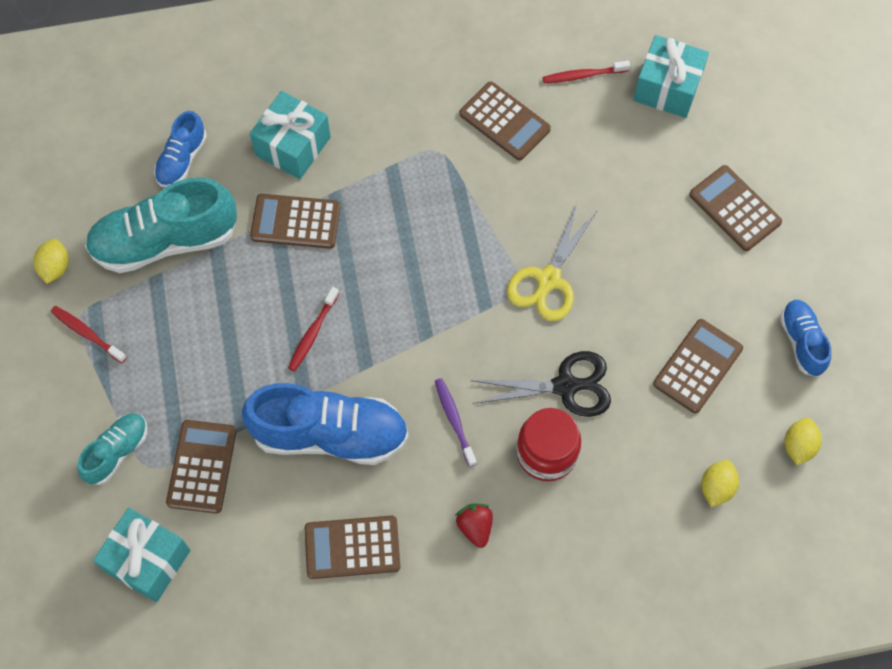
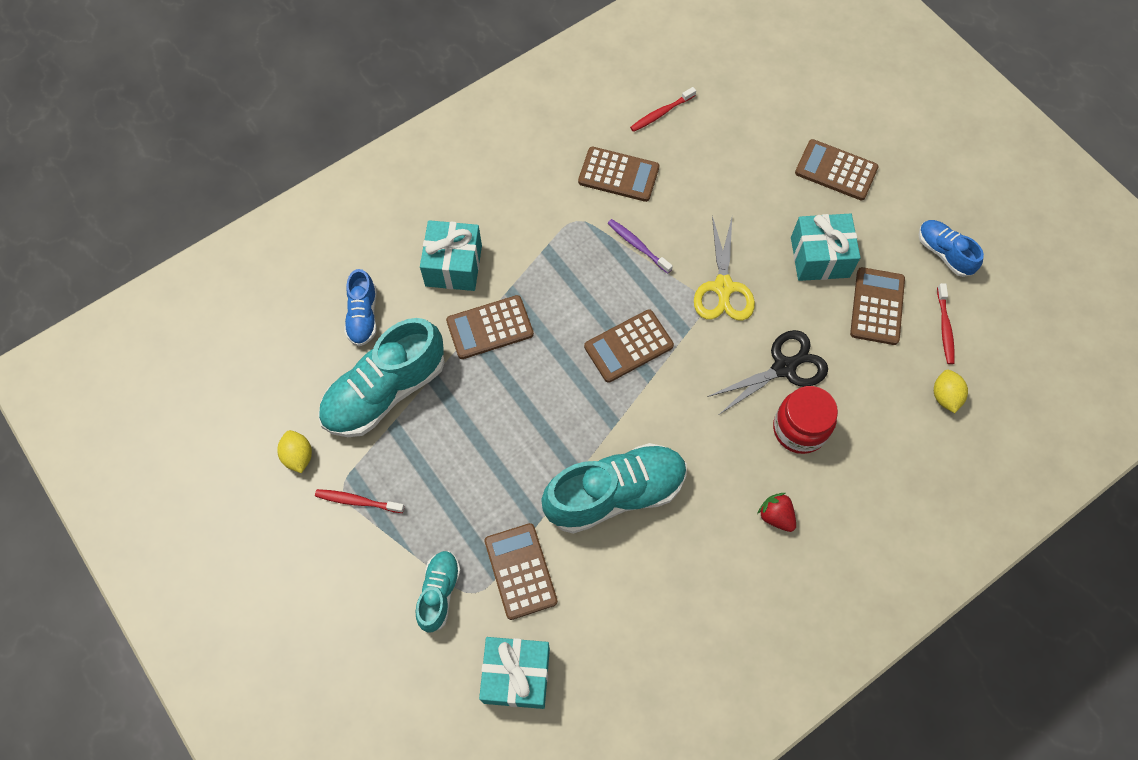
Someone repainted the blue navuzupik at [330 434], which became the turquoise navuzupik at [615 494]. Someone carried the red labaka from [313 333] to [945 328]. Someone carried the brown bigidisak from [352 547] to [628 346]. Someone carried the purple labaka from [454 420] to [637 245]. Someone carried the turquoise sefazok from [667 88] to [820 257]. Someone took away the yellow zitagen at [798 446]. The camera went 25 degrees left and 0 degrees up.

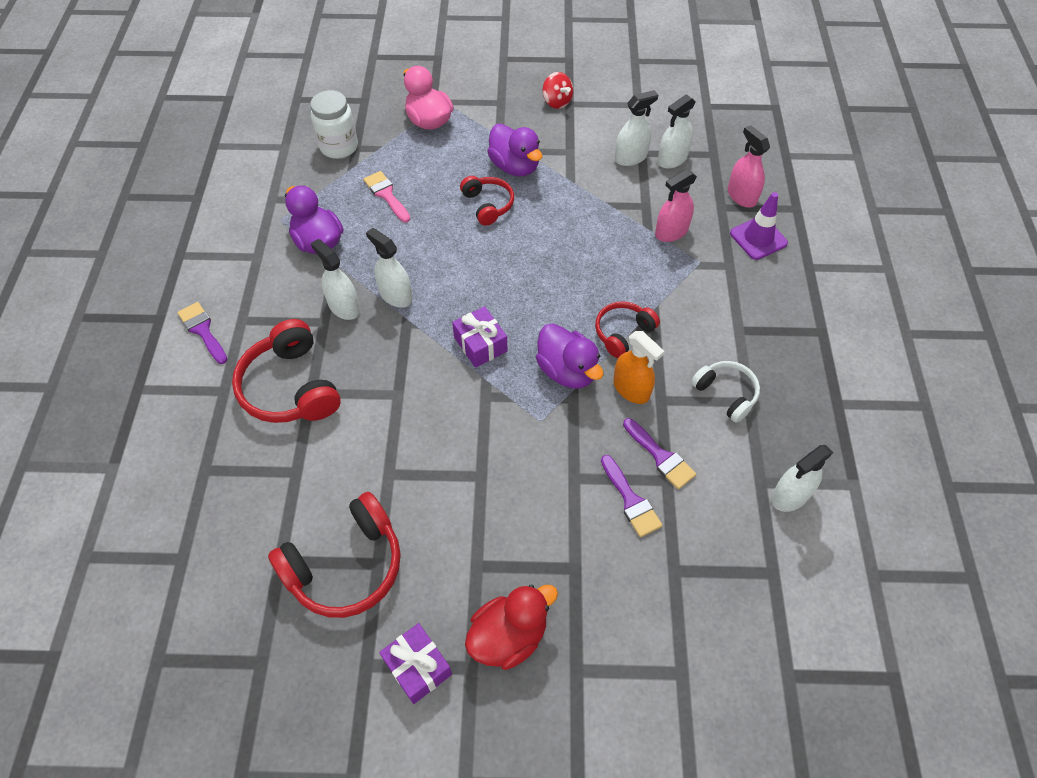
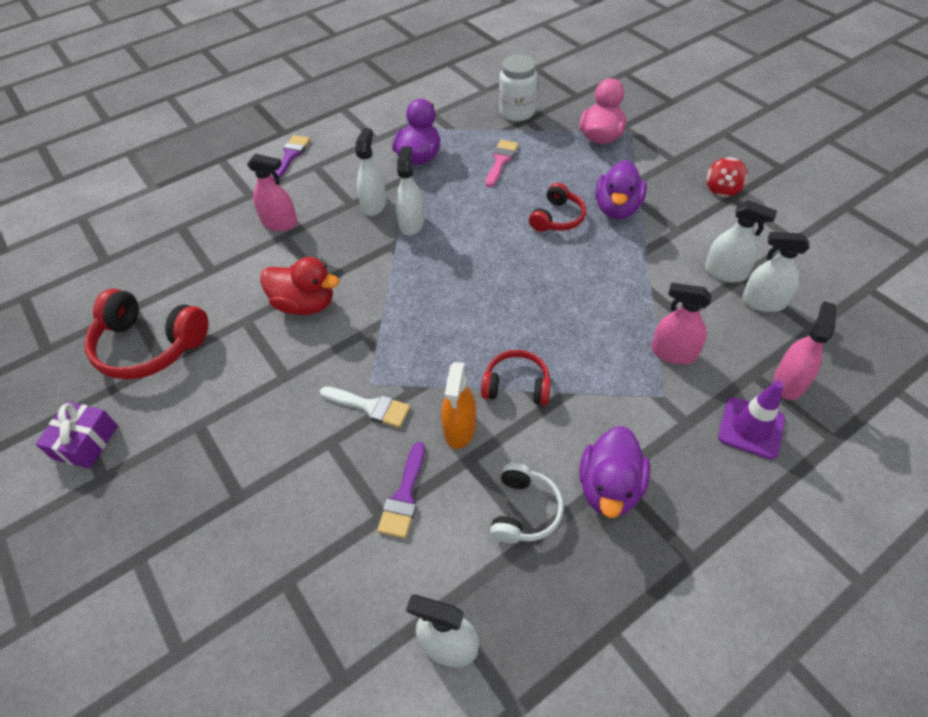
Someone swapped the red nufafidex at [291 387] for the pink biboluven at [280 223]. Someone took away the purple sefazok at [480 344]. Someone carried the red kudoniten from [509 636] to [305 304]. Someone carried the purple kudoniten from [567 371] to [609 487]. Someone took away the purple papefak at [631 500]. Someone put down the white papefak at [370 407]. The camera went 55 degrees right and 5 degrees down.

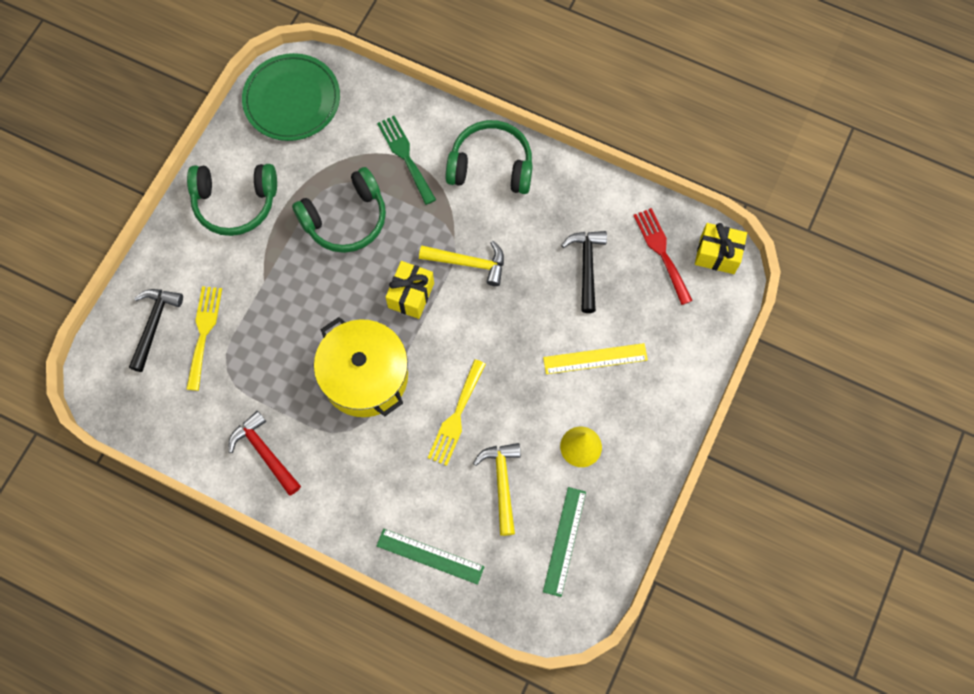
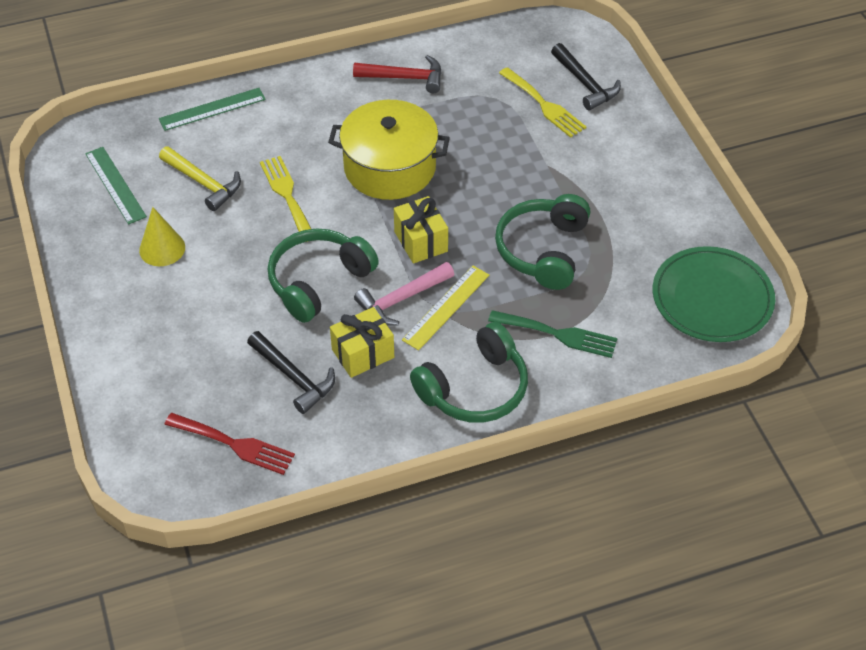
Someone carried the green nufafidex from [235 203] to [318 281]. Someone repainted the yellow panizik at [468 263], which became the pink panizik at [401 299]. Someone carried the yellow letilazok from [595 359] to [446 307]. Someone carried the yellow sefazok from [717 254] to [363 353]. The camera went 135 degrees right and 20 degrees down.

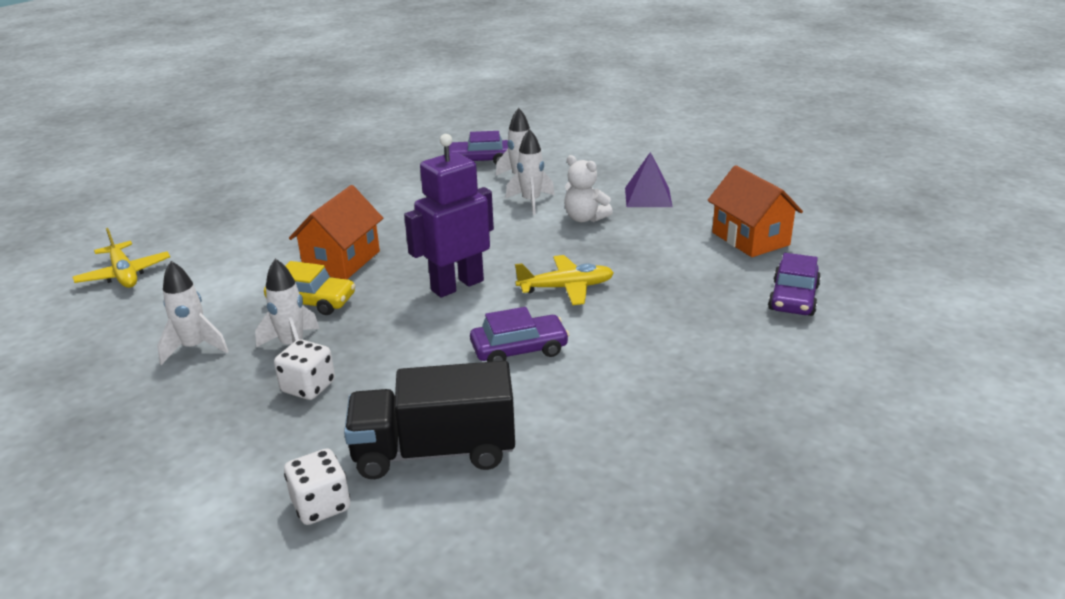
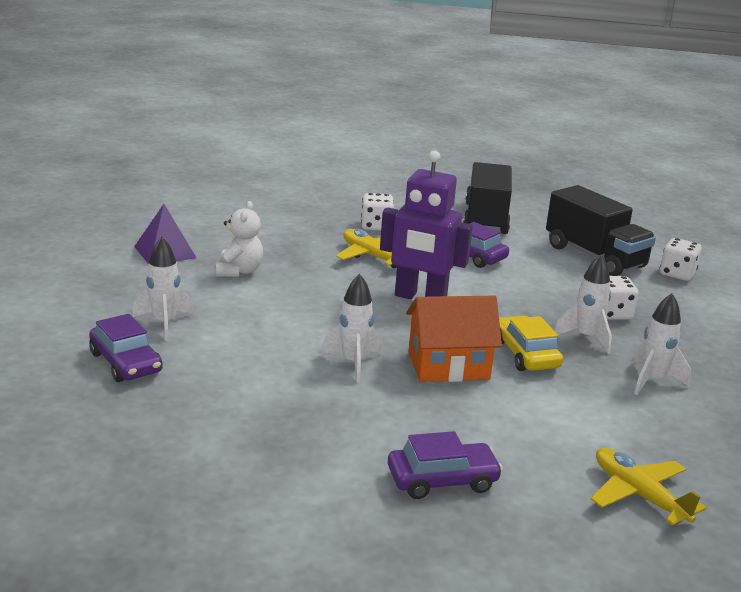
Someone rotated the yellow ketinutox at [124 274] by 60 degrees counterclockwise. Someone carried the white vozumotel from [531 202] to [353 363]. Someone took away the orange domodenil at [750 239]. Someone carried the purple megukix from [793 298] to [442 480]. Someone put down the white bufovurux at [376 226]. Someone put down the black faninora at [486 219]. The camera went 125 degrees left and 5 degrees down.

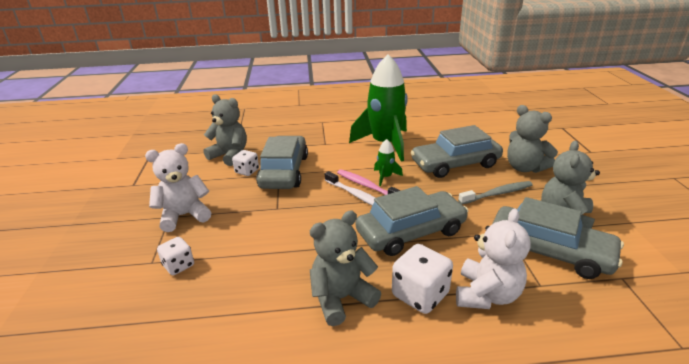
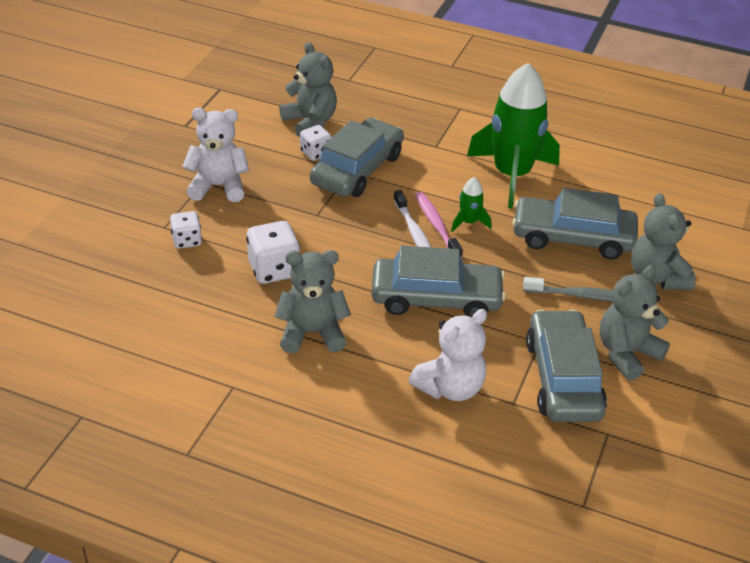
Someone carried the white bufovurux from [420 295] to [274 269]. Someone rotated the grey megukix at [549 251] by 150 degrees counterclockwise. The camera went 25 degrees right and 10 degrees up.

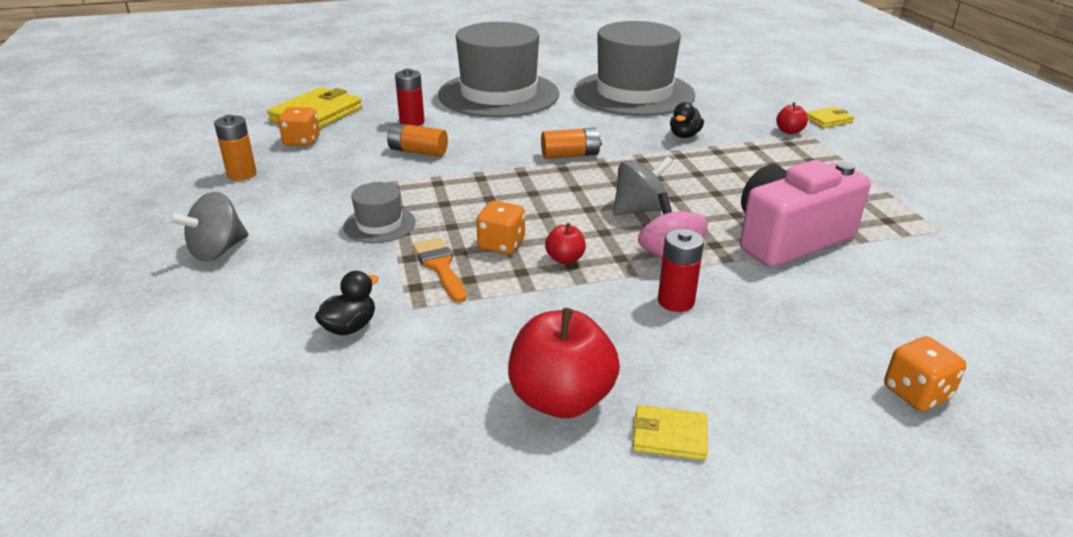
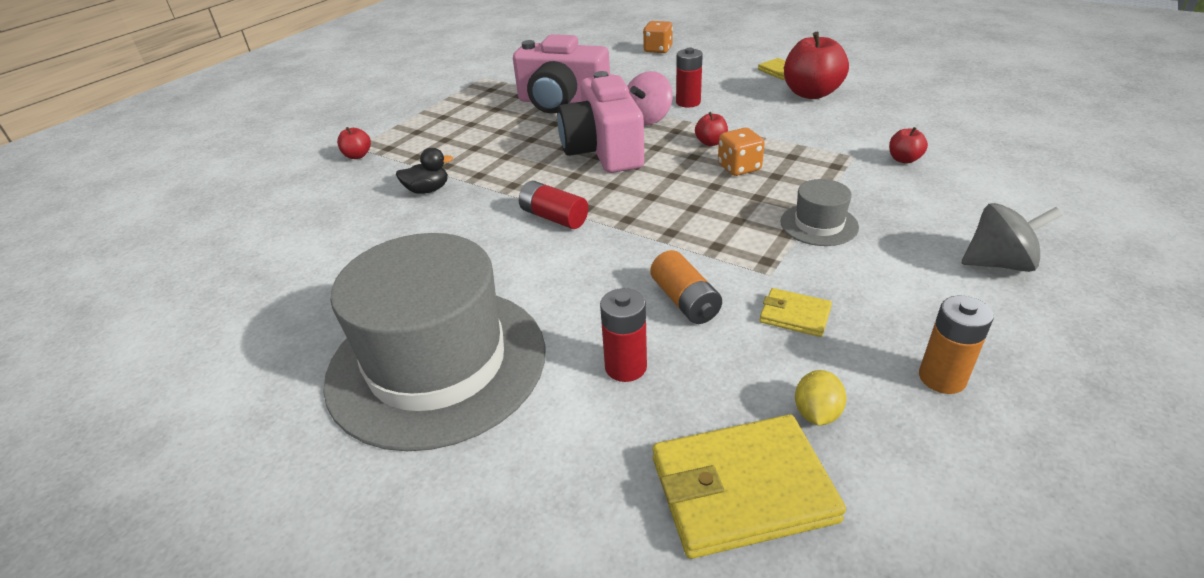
Someone swapped the orange bufovurux at [302 141] for the yellow zitagen at [816 413]. Someone swapped the black kudoniten at [350 327] for the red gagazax at [904 159]. Someone took away the orange papefak at [440 266]. Someone repainted the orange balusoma at [570 155], which became the red balusoma at [554 217]. Someone took away the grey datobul at [634 93]. Someone swapped the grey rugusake at [639 209] for the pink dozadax at [603 150]. Someone carried the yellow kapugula from [828 120] to [794 315]. The camera went 130 degrees left and 5 degrees up.

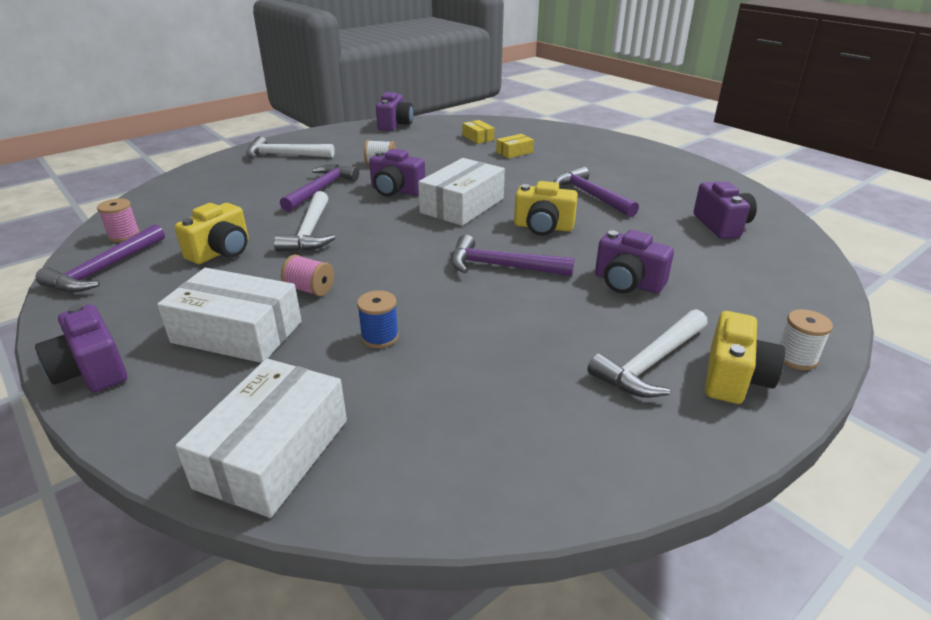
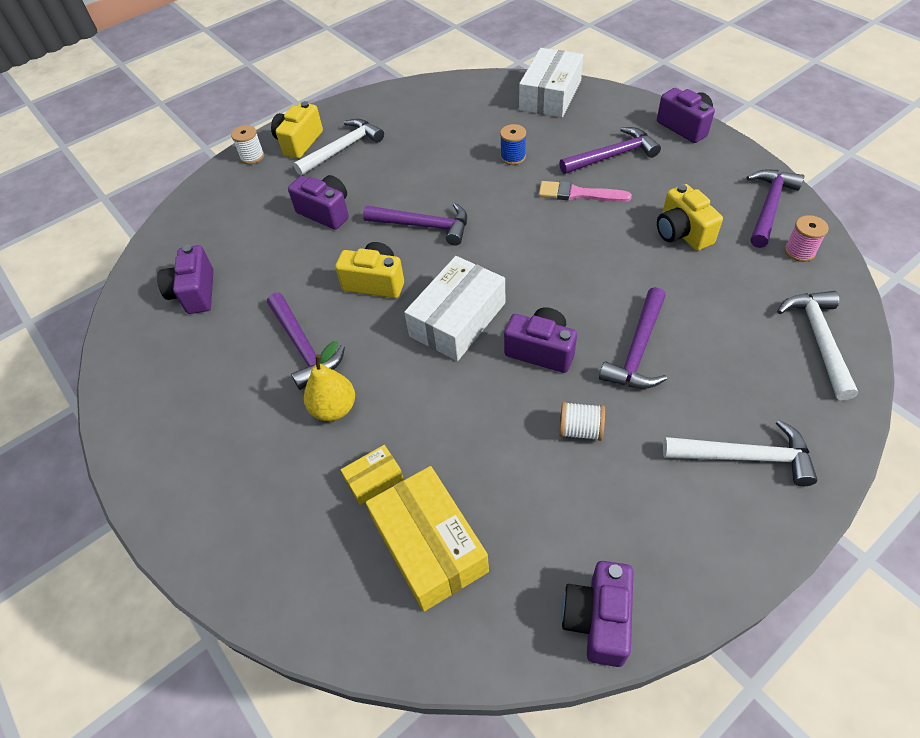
Someone swapped the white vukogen at [237 332] for the purple panizik at [612 156]. Someone rotated the yellow dozadax at [221 252] by 60 degrees counterclockwise. Someone carried the white panizik from [310 231] to [818 340]. Someone swapped the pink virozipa at [310 289] for the pink papefak at [578 194]. Someone scaled the yellow vukogen at [478 138] by 2.04. Someone put down the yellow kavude at [334 408]. The camera went 175 degrees left and 20 degrees up.

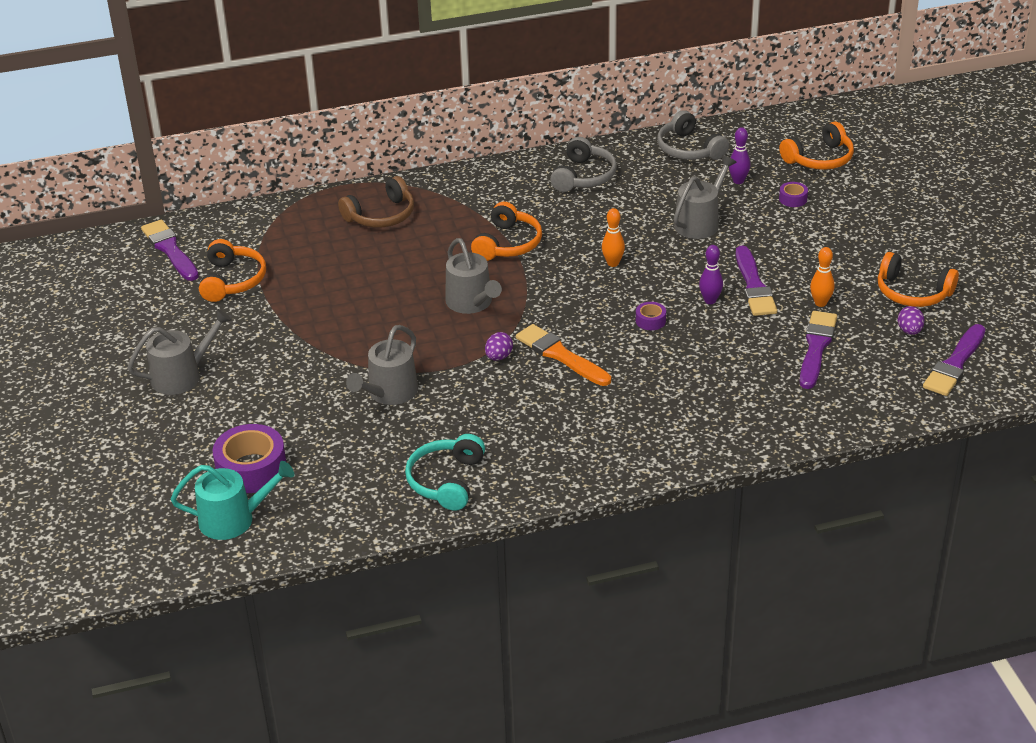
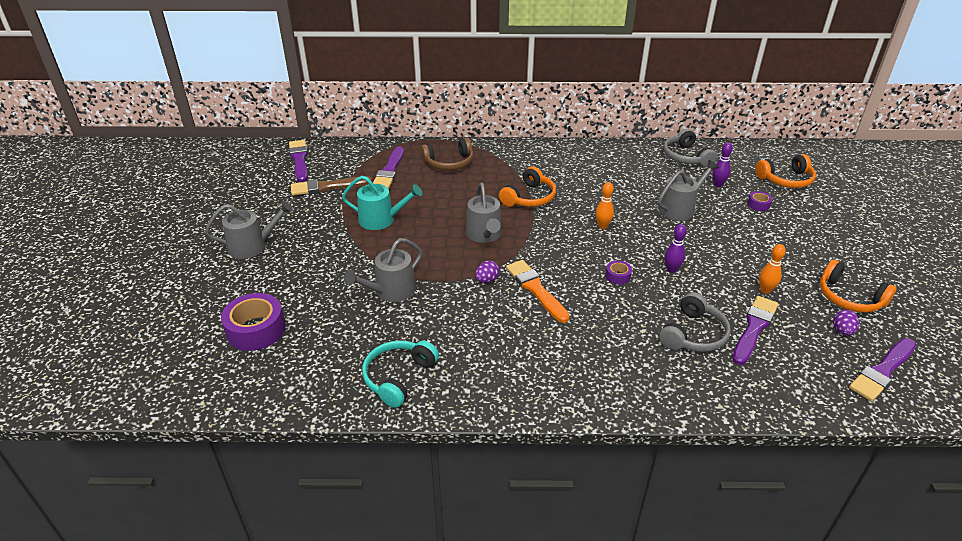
Someone carried the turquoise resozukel from [233 519] to [381 220]. Someone swapped the orange nufafidex at [233 280] for the brown papefak at [327 187]. Someone carried the grey nufafidex from [584 176] to [693 334]. Someone carried the purple papefak from [754 286] to [389 170]. The camera went 15 degrees right and 0 degrees up.

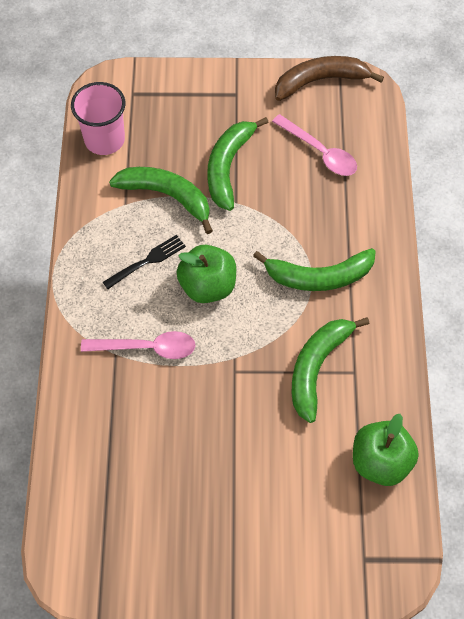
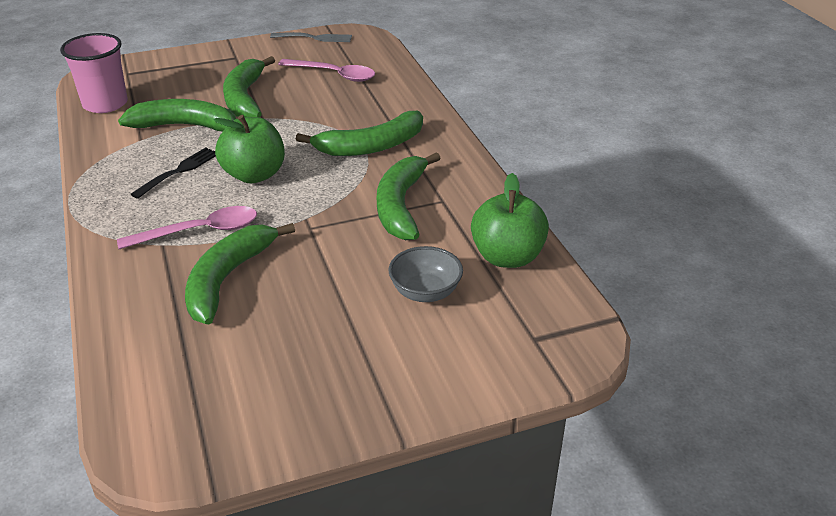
Someone swapped the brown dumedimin at [320 81] for the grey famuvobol at [315 38]. Someone put down the green dumedimin at [228 279]. Someone put down the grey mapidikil at [425 292]. The camera went 20 degrees left and 25 degrees down.

